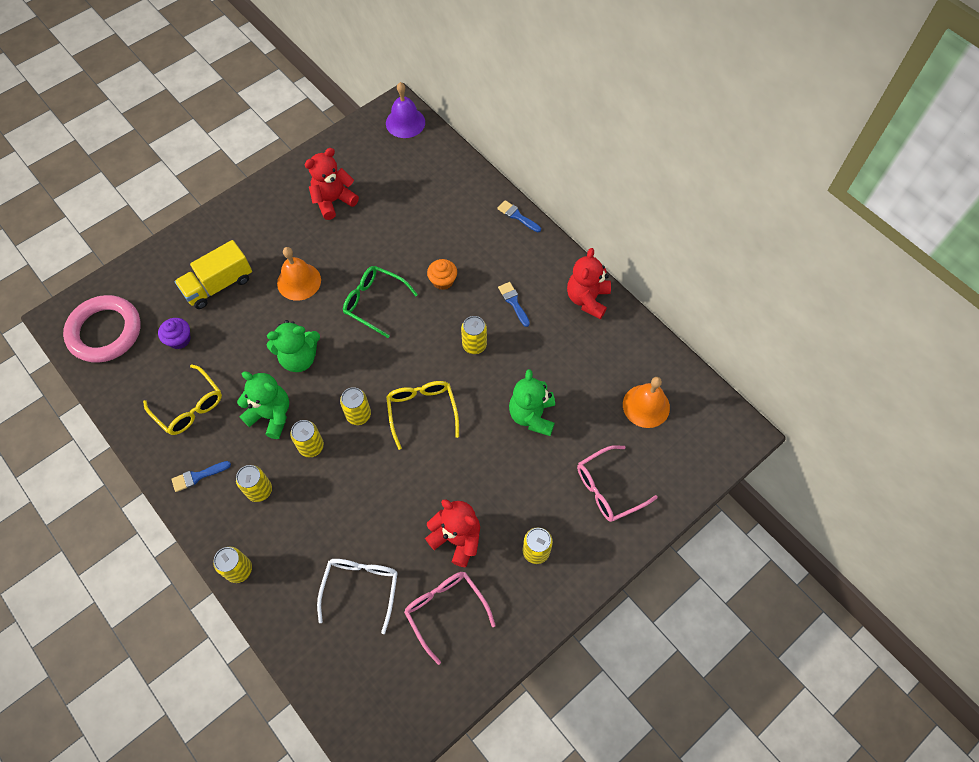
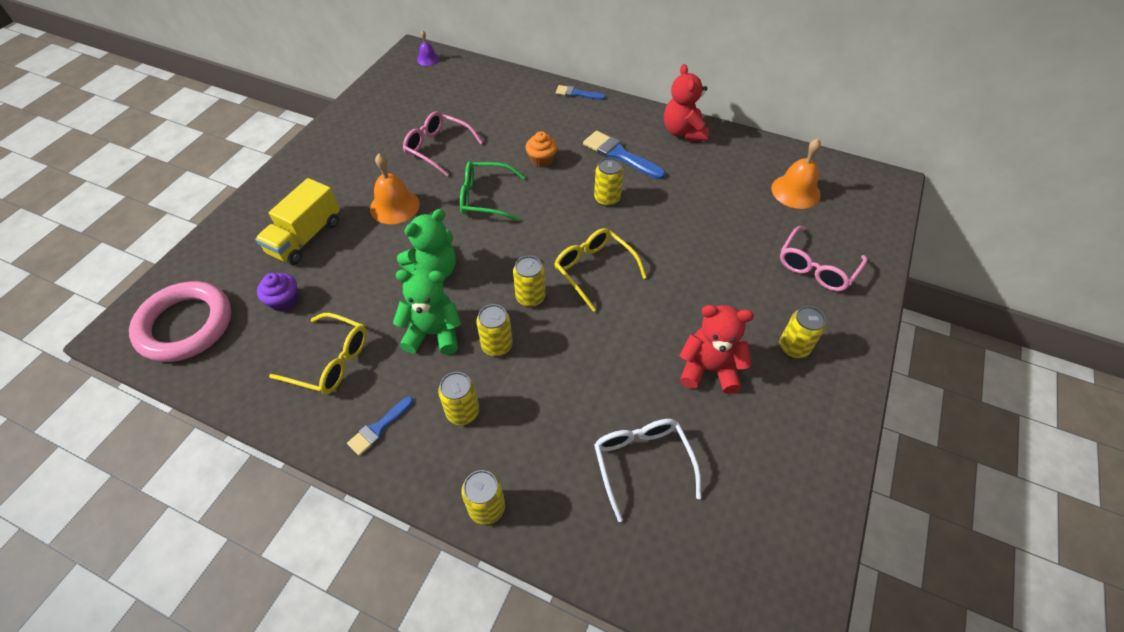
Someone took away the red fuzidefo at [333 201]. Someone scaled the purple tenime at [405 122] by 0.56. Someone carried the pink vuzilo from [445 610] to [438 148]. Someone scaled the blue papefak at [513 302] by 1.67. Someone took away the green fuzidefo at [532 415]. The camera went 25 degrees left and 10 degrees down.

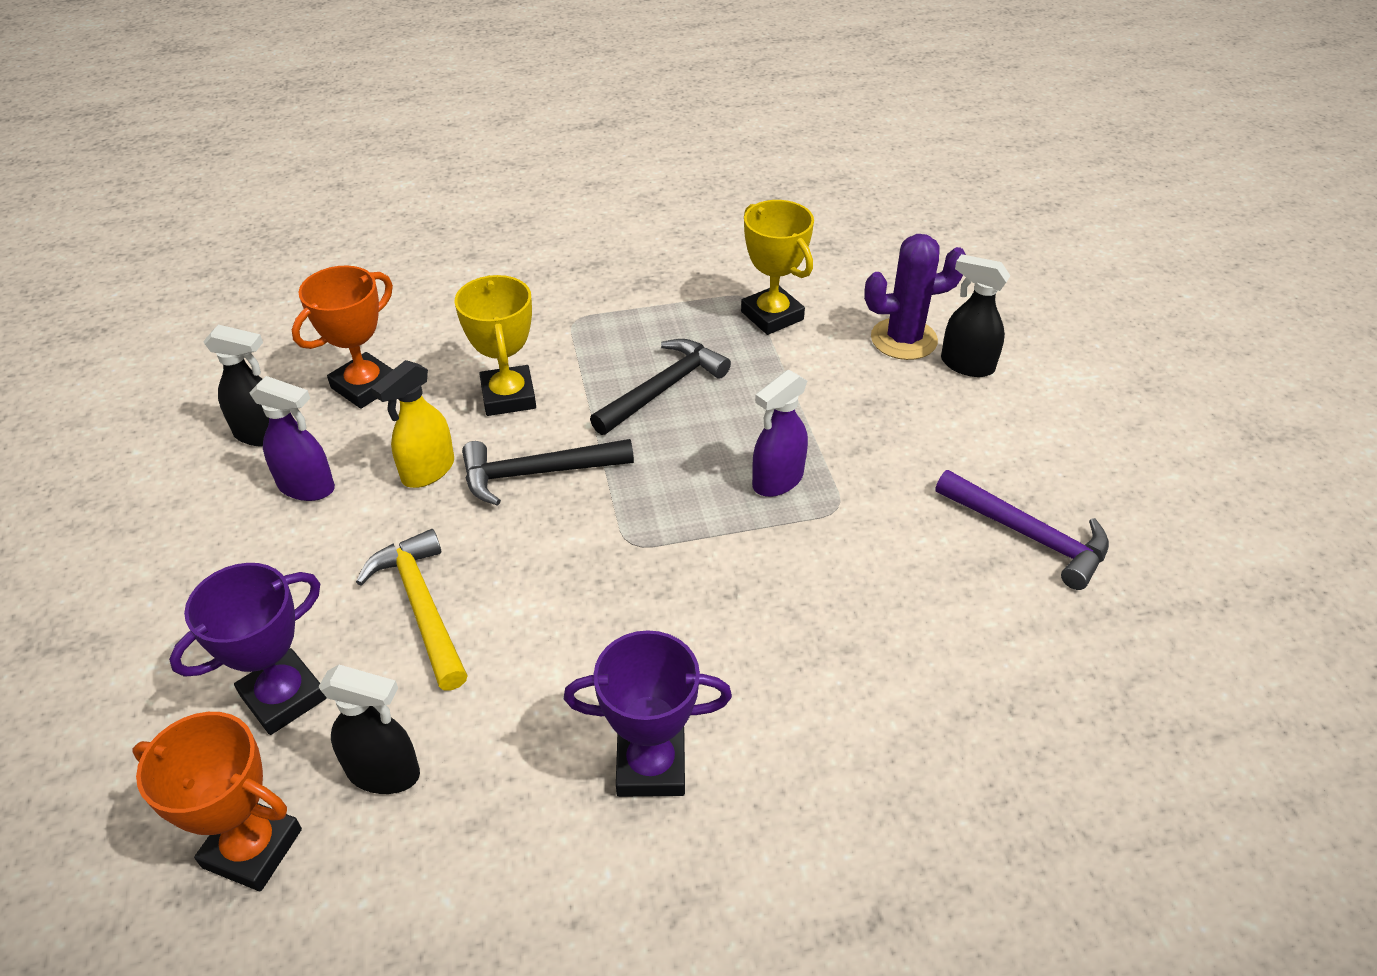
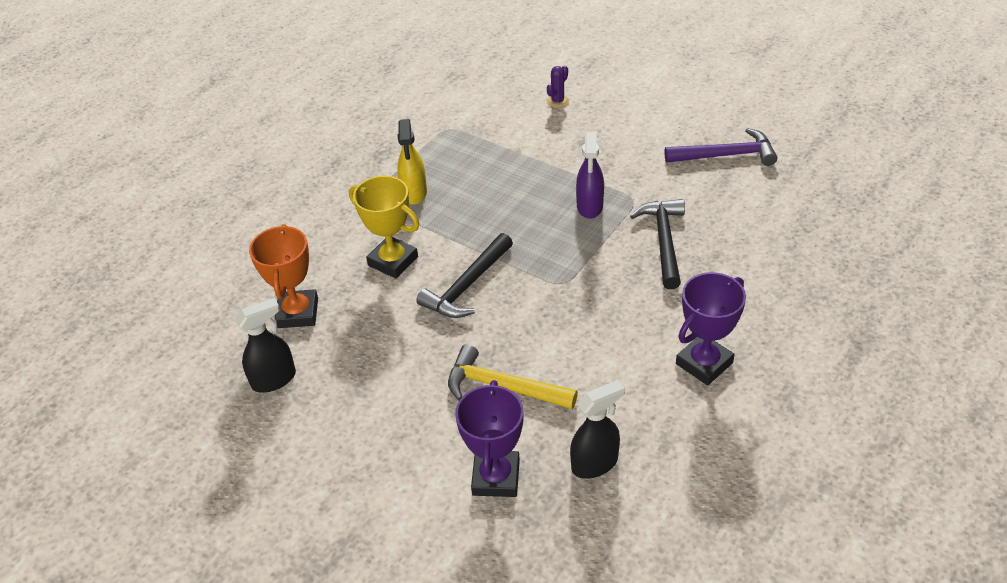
Someone took away the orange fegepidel at [252 848]. Someone took away the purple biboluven at [307 487]. Someone carried the yellow biboluven from [427 471] to [414 193]. Someone carried the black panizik from [663 388] to [663 241]. Someone took away the yellow fegepidel at [772 316]. Someone scaled the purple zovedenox at [903 339] by 0.51. Someone took away the black biboluven at [966 365]. The camera went 40 degrees left and 0 degrees up.

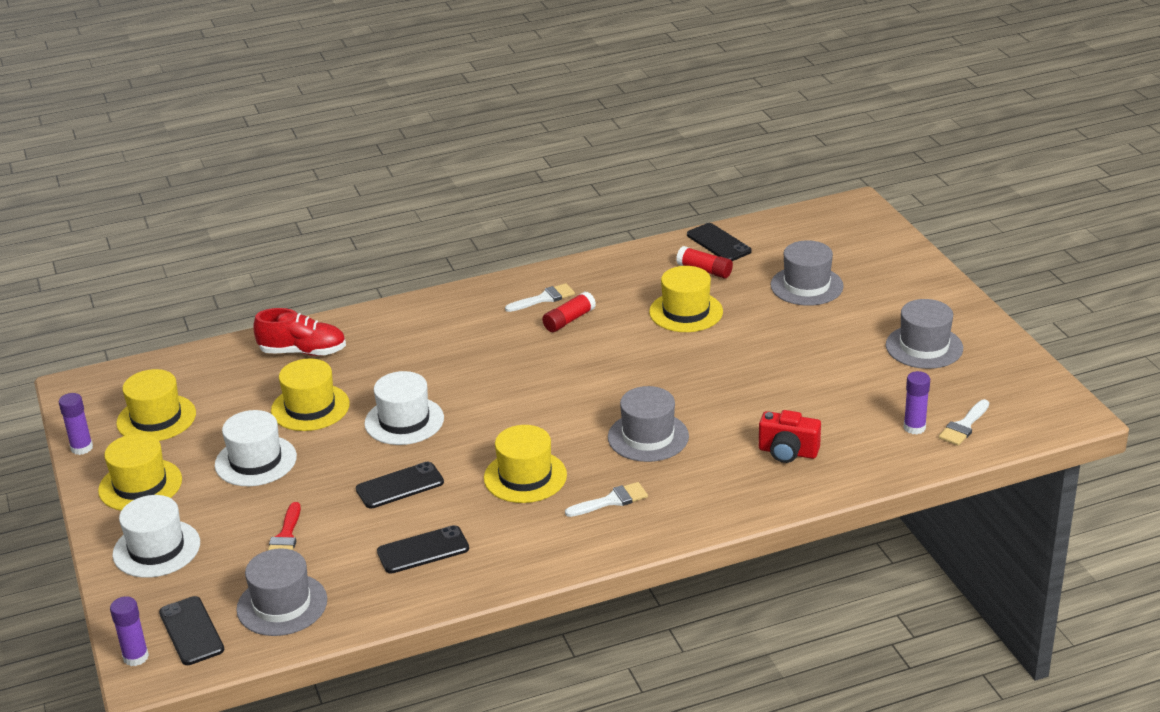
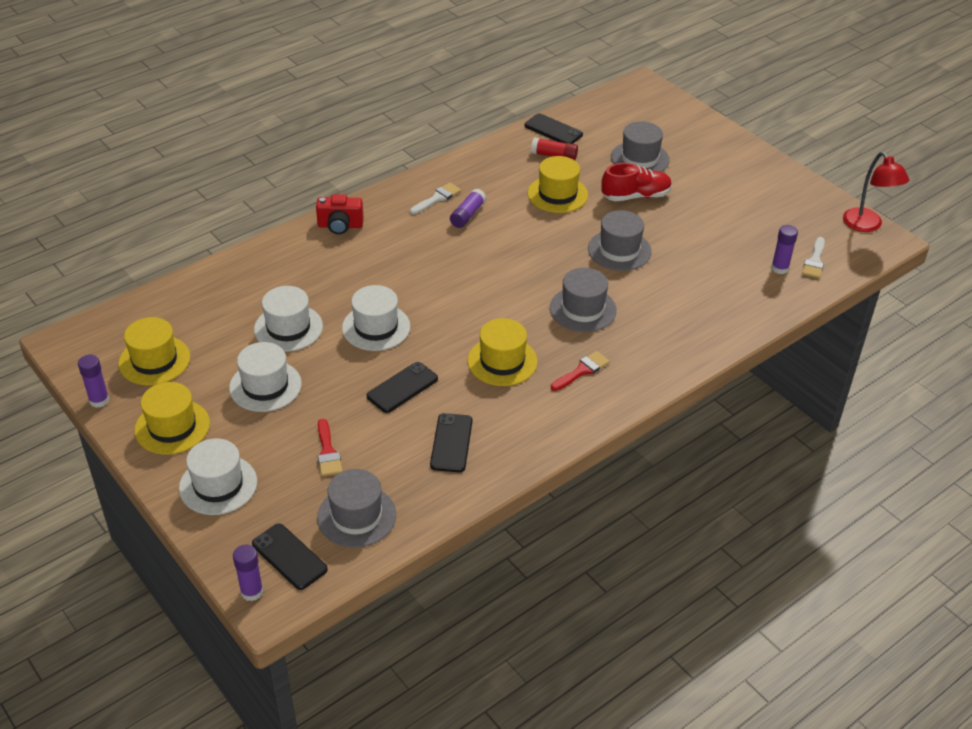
Someone carried the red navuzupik from [303 352] to [636 196]. Someone repainted the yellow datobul at [310 407], which became the white datobul at [288 328]. Someone rotated the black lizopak at [423 550] by 45 degrees counterclockwise. Someone repainted the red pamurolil at [569 320], which became the purple pamurolil at [467 215]. Someone repainted the white papefak at [611 501], which became the red papefak at [582 370]. Someone carried the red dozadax from [788 452] to [340 226]. Someone carried the grey datobul from [924 347] to [619 250]. Someone put down the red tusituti at [867 225]. The camera went 20 degrees left and 10 degrees up.

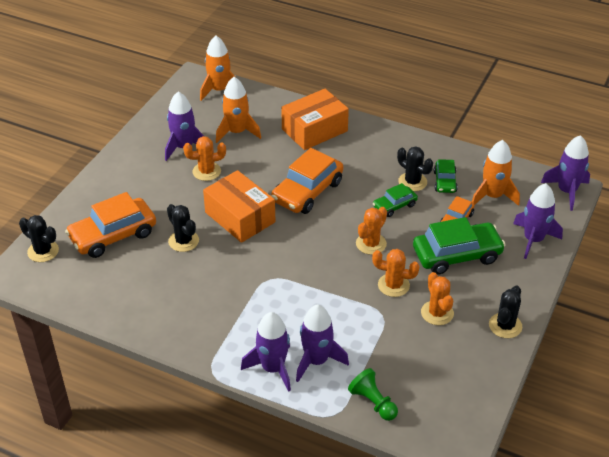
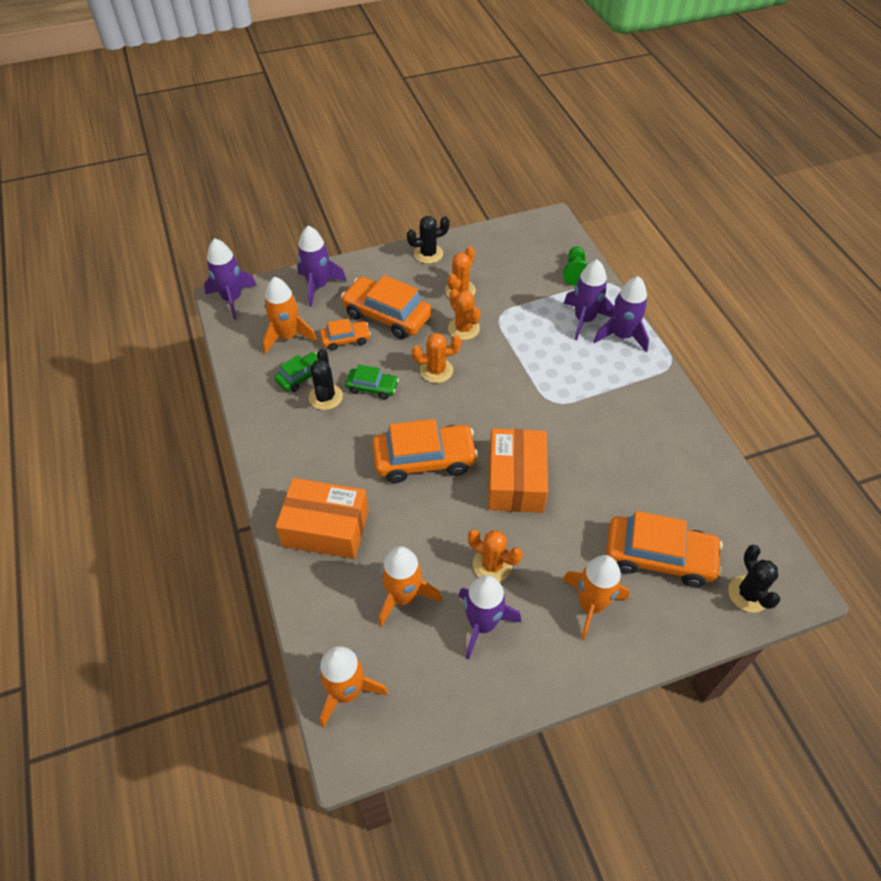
Someone took away the black zovedenox at [183 241]. Someone repainted the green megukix at [457 255], which became the orange megukix at [387 315]. Someone put down the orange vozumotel at [591 605]. The camera went 135 degrees left and 10 degrees up.

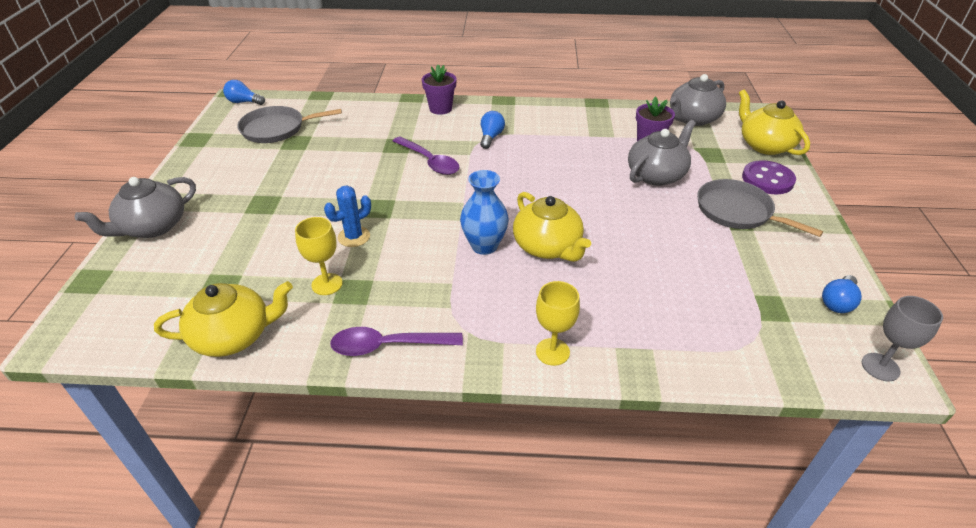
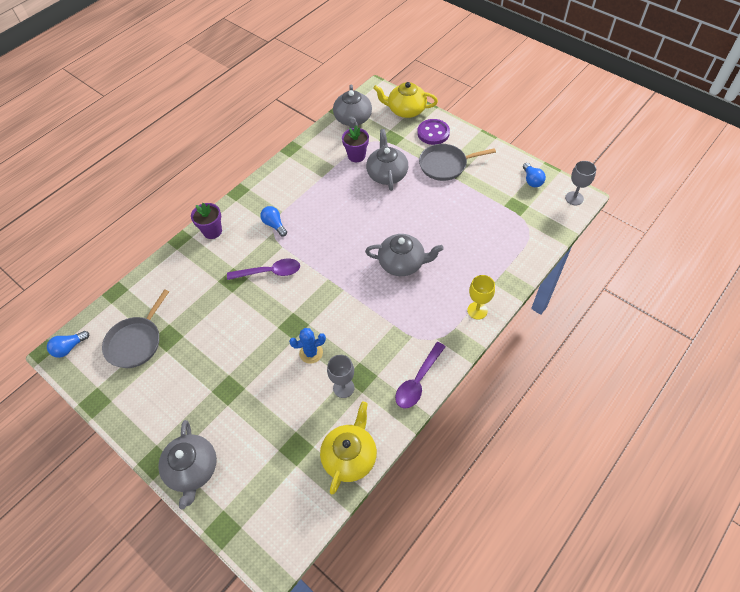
Someone repainted the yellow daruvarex at [327 284], which became the grey daruvarex at [343 388]. Someone rotated the blue zovedenox at [354 237] by 75 degrees clockwise. Someone took away the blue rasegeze at [484 246]. Someone repainted the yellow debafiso at [548 247], which became the grey debafiso at [402 263]. The camera went 50 degrees left and 15 degrees up.

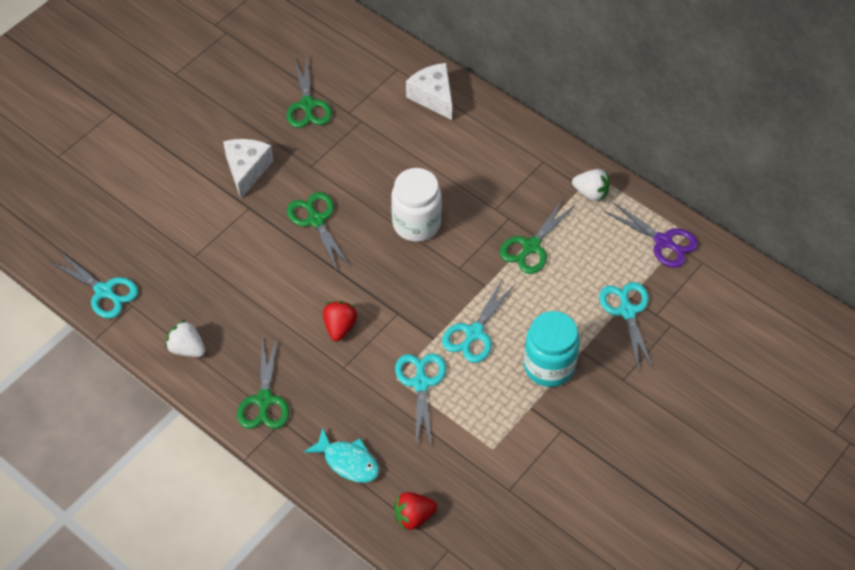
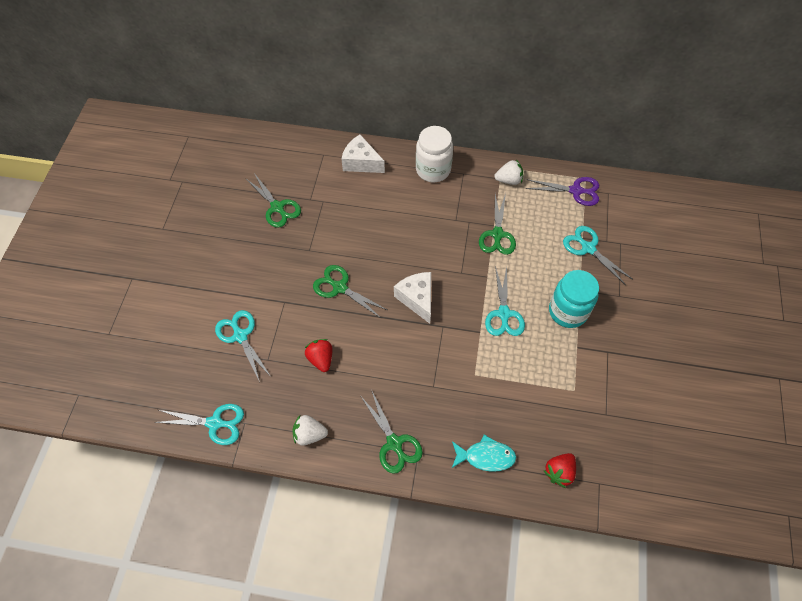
Someone carried the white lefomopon from [247 170] to [417 299]. Someone carried the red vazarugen from [340 327] to [321 359]. Someone carried the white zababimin from [416 224] to [433 170]. Someone carried the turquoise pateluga from [421 383] to [240 336]. The camera went 30 degrees left and 5 degrees up.

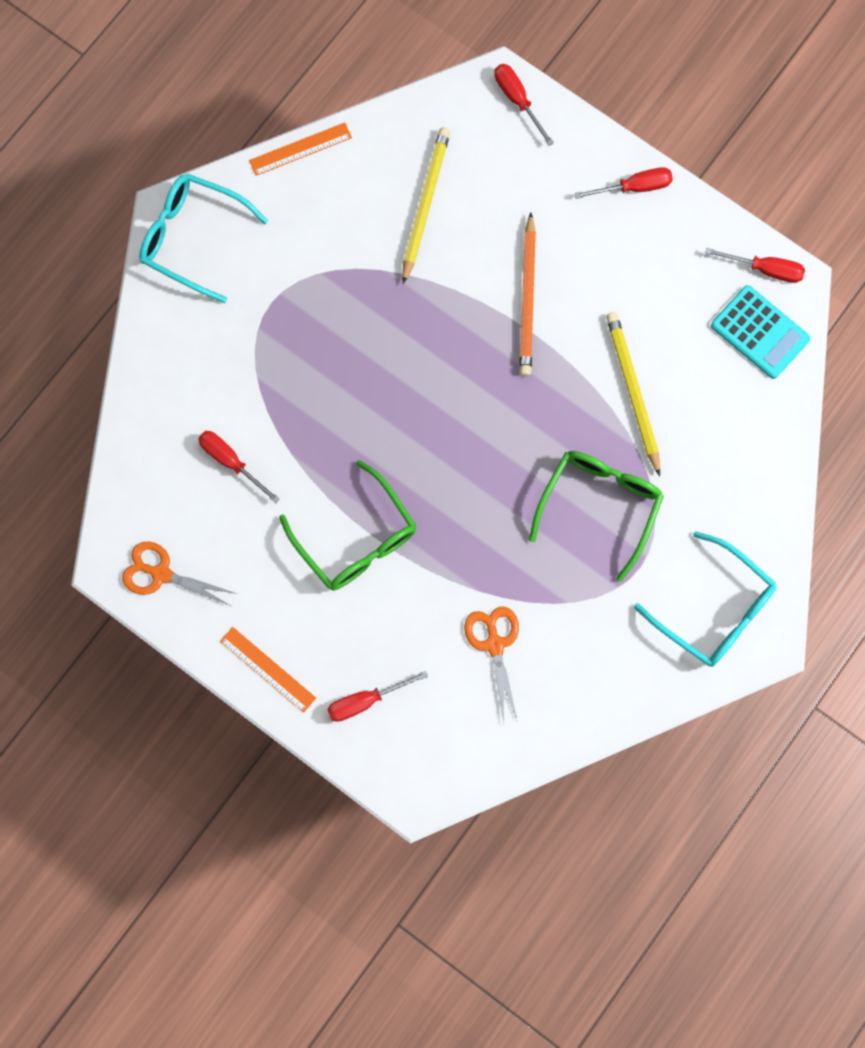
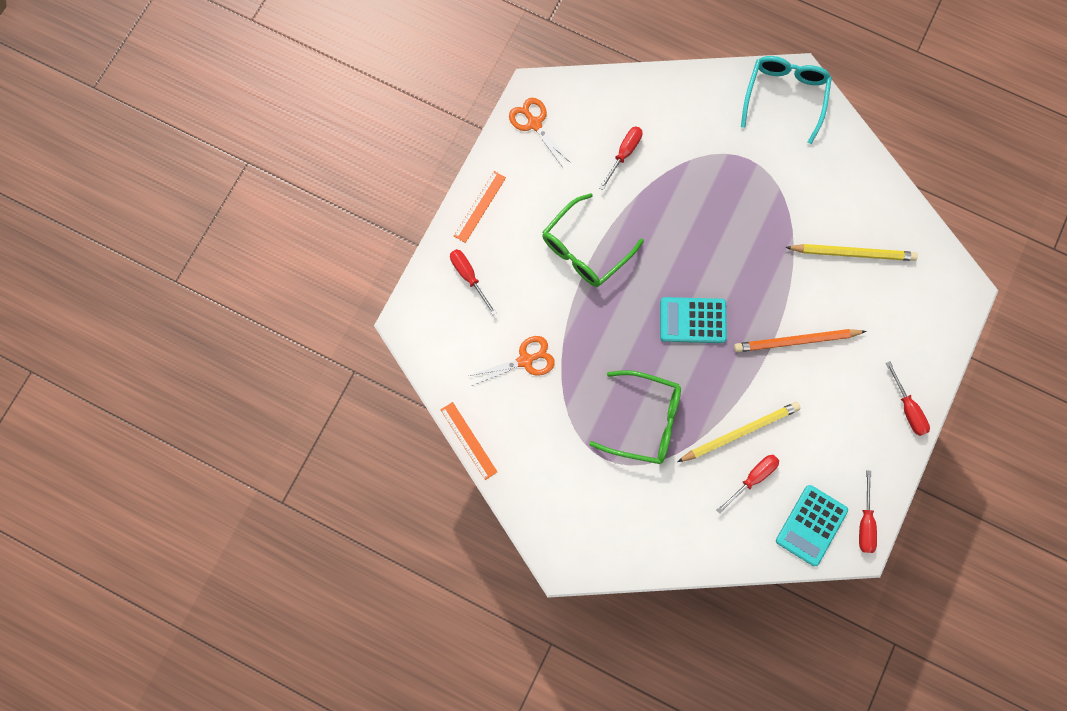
Someone rotated the orange pateluga at [161 574] by 45 degrees counterclockwise. Someone carried the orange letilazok from [300 149] to [468 440]. Someone carried the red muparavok from [517 100] to [752 478]. Someone took away the turquoise vuzilo at [714 609]. Someone put down the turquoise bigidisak at [692 320]. The camera went 80 degrees right and 0 degrees up.

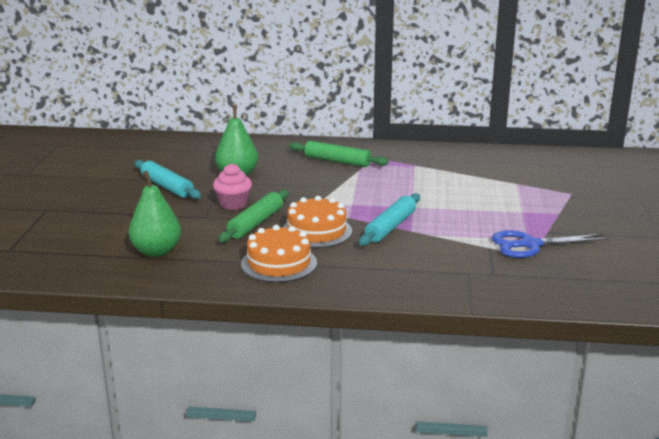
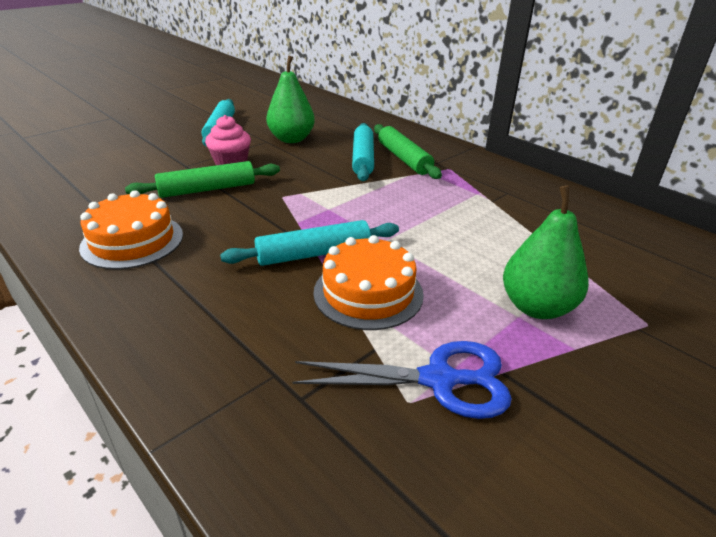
Someone carried the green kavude from [156 251] to [537 307]. Someone carried the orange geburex from [316 231] to [368 293]. Someone rotated the blue pateluga at [530 245] by 150 degrees clockwise. Someone put down the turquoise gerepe at [363 159]. The camera went 40 degrees right and 10 degrees up.

